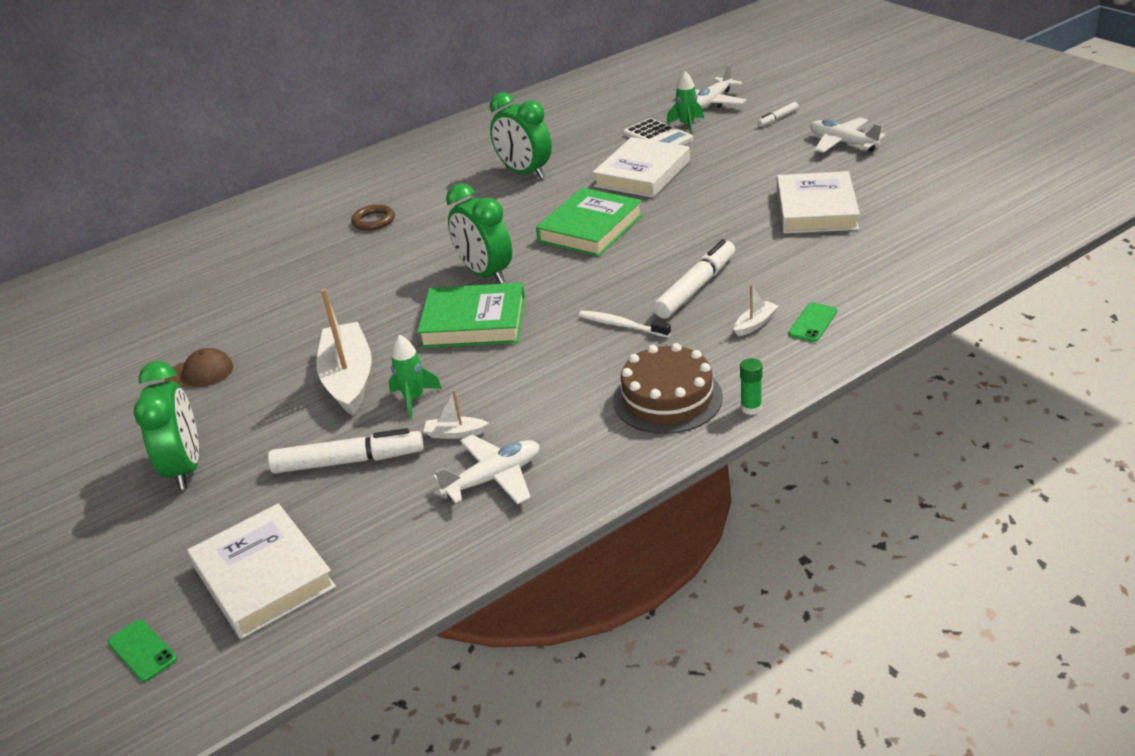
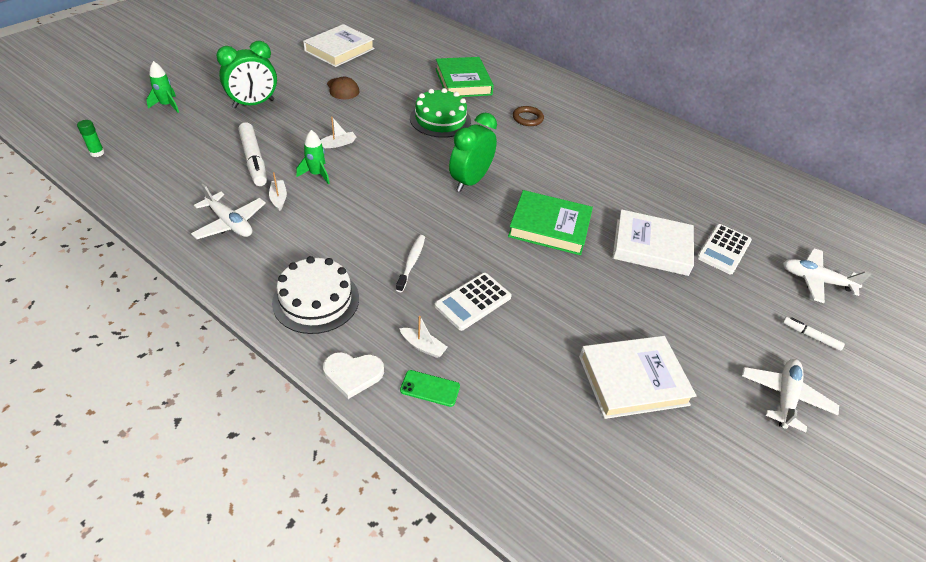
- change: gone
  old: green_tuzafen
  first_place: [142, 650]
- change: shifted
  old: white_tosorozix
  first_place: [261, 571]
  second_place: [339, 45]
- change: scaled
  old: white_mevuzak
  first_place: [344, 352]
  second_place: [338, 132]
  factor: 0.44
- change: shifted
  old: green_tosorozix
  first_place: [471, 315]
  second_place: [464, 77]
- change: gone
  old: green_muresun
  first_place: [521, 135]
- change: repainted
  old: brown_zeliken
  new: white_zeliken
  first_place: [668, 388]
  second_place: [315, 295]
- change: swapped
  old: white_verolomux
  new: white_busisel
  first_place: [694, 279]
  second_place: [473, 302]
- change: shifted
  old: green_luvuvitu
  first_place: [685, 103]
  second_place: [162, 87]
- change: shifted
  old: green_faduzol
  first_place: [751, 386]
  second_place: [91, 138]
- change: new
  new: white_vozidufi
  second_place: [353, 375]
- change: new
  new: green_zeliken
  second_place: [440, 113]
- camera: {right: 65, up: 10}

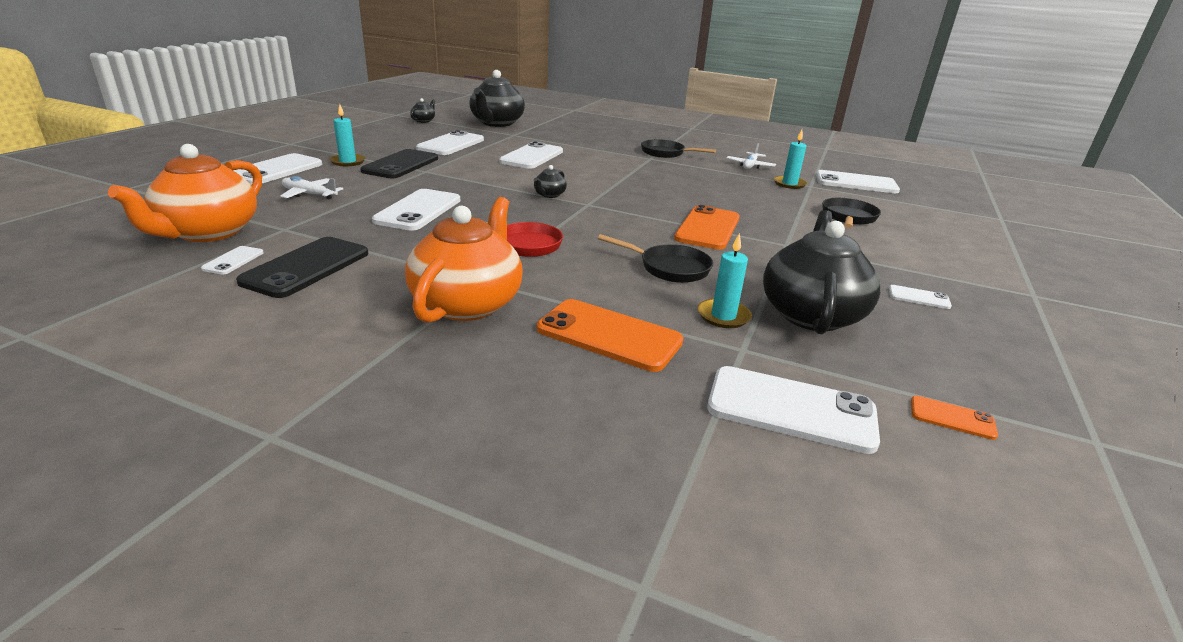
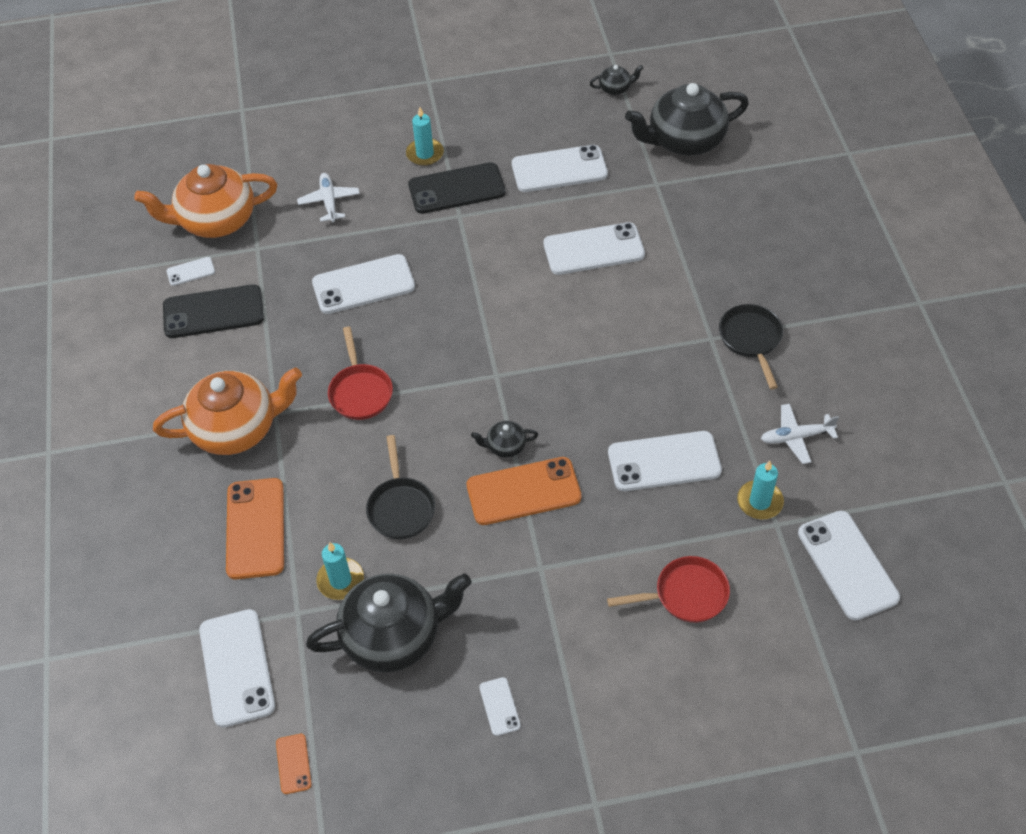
- change: shifted
  old: white_tuzafen
  first_place: [277, 169]
  second_place: [665, 461]
- change: shifted
  old: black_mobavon
  first_place: [550, 181]
  second_place: [504, 439]
- change: repainted
  old: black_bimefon
  new: red_bimefon
  first_place: [851, 213]
  second_place: [668, 589]
- camera: {right: 60, up: 25}

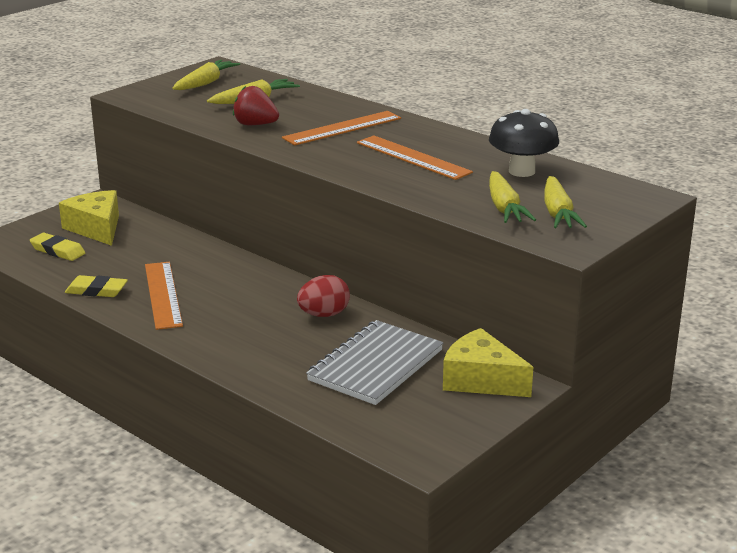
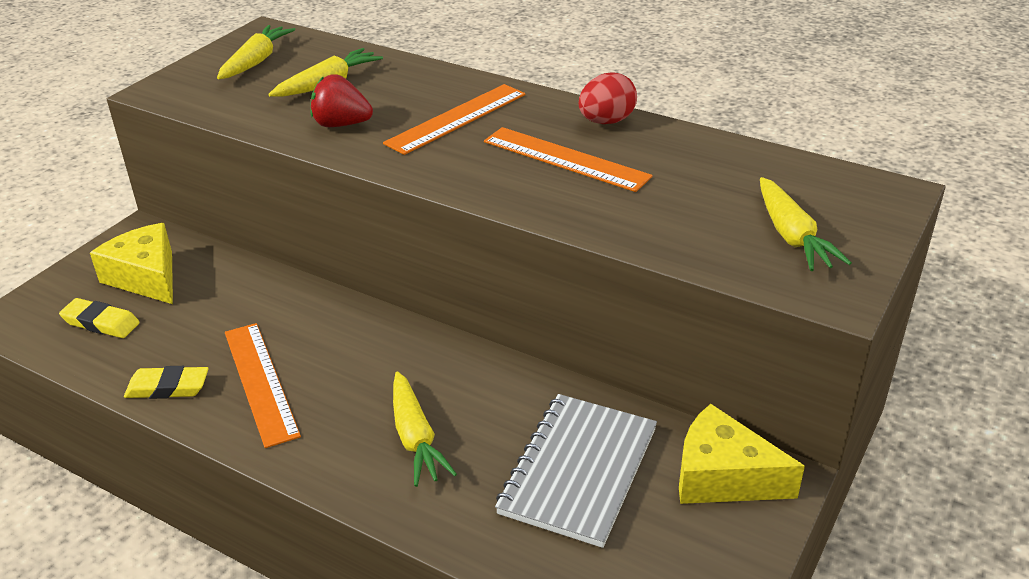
- change: shifted
  old: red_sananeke
  first_place: [323, 296]
  second_place: [608, 98]
- change: gone
  old: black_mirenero
  first_place: [524, 143]
- change: shifted
  old: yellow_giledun
  first_place: [512, 197]
  second_place: [425, 429]
- camera: {right: -10, up: 10}

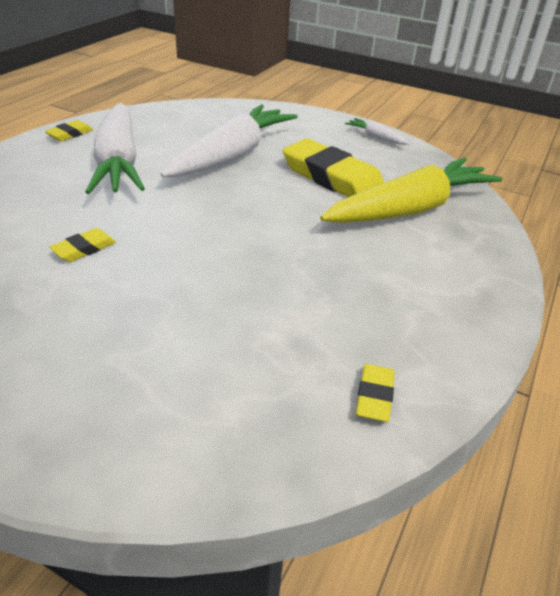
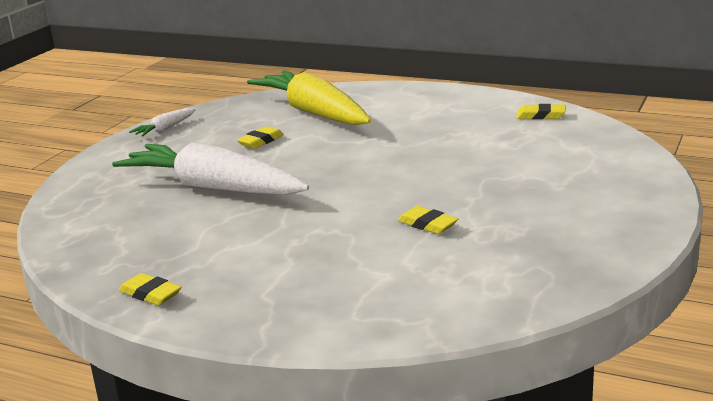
- change: gone
  old: white_giledun
  first_place: [115, 148]
- change: scaled
  old: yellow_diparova
  first_place: [333, 167]
  second_place: [260, 137]
  factor: 0.46
- camera: {right: -90, up: -15}

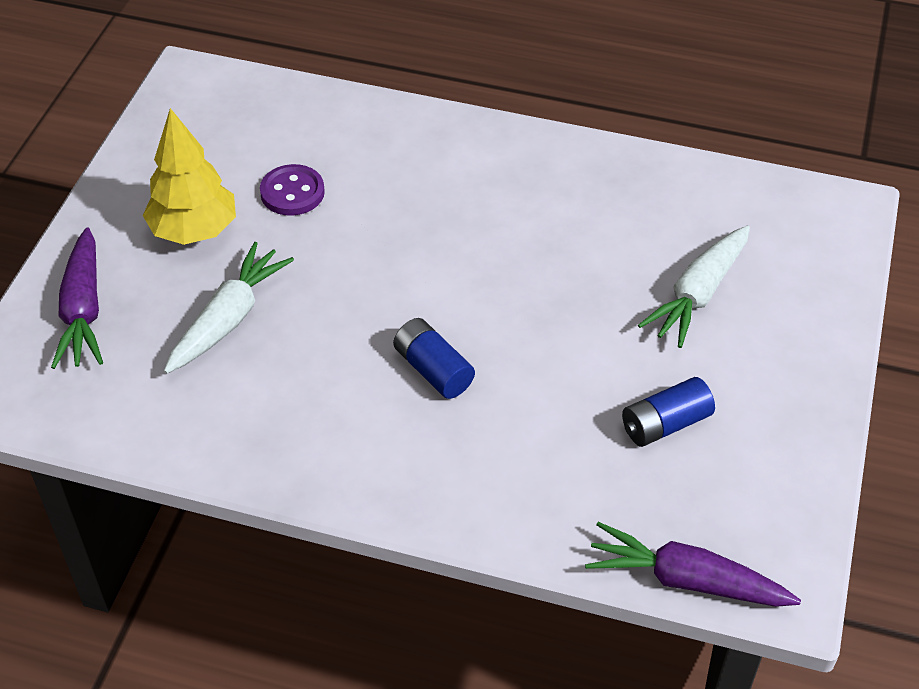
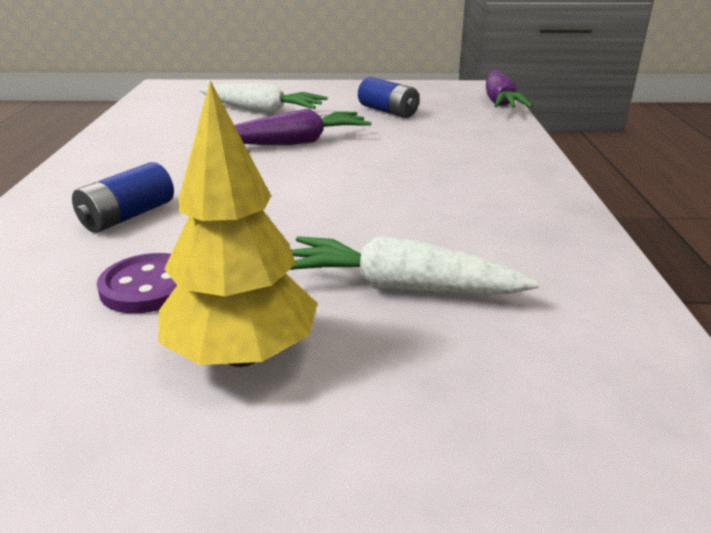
- change: shifted
  old: purple_giledun
  first_place: [77, 298]
  second_place: [302, 126]
- change: shifted
  old: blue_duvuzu
  first_place: [434, 358]
  second_place: [123, 197]
- camera: {right: -105, up: -20}

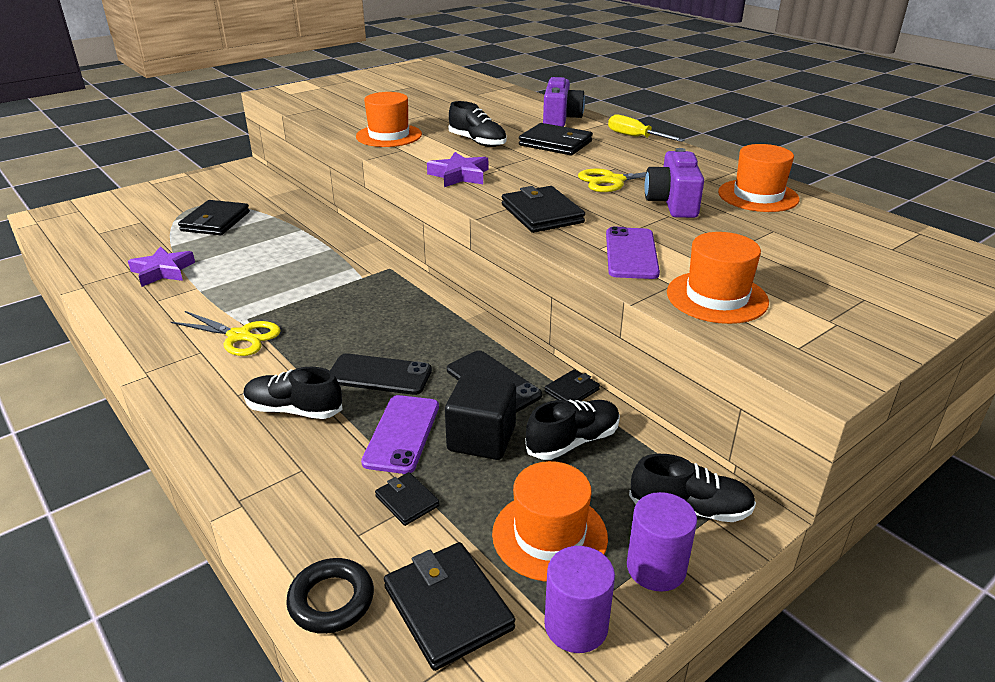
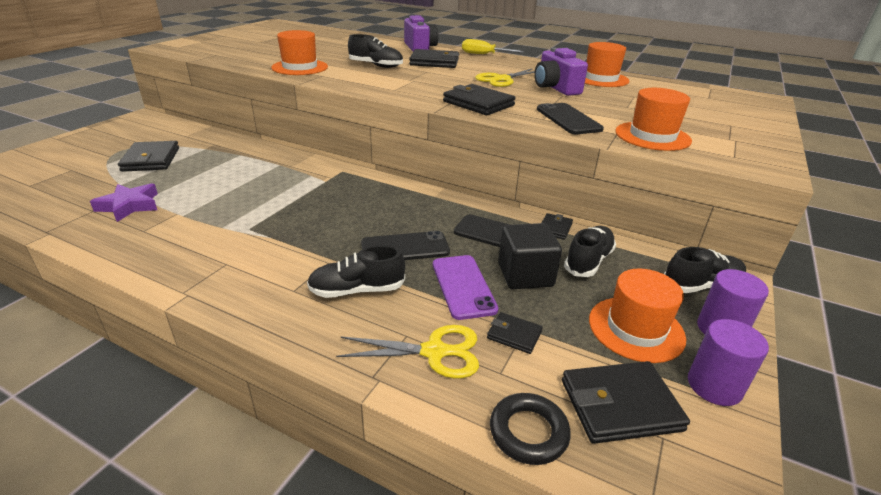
- change: shifted
  old: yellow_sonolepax
  first_place: [226, 333]
  second_place: [407, 352]
- change: rotated
  old: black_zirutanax
  first_place: [449, 606]
  second_place: [626, 402]
  degrees: -45
- change: gone
  old: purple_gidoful
  first_place: [457, 169]
- change: repainted
  old: purple_tuzafen
  new: black_tuzafen
  first_place: [633, 253]
  second_place: [570, 118]
- camera: {right: -25, up: 0}

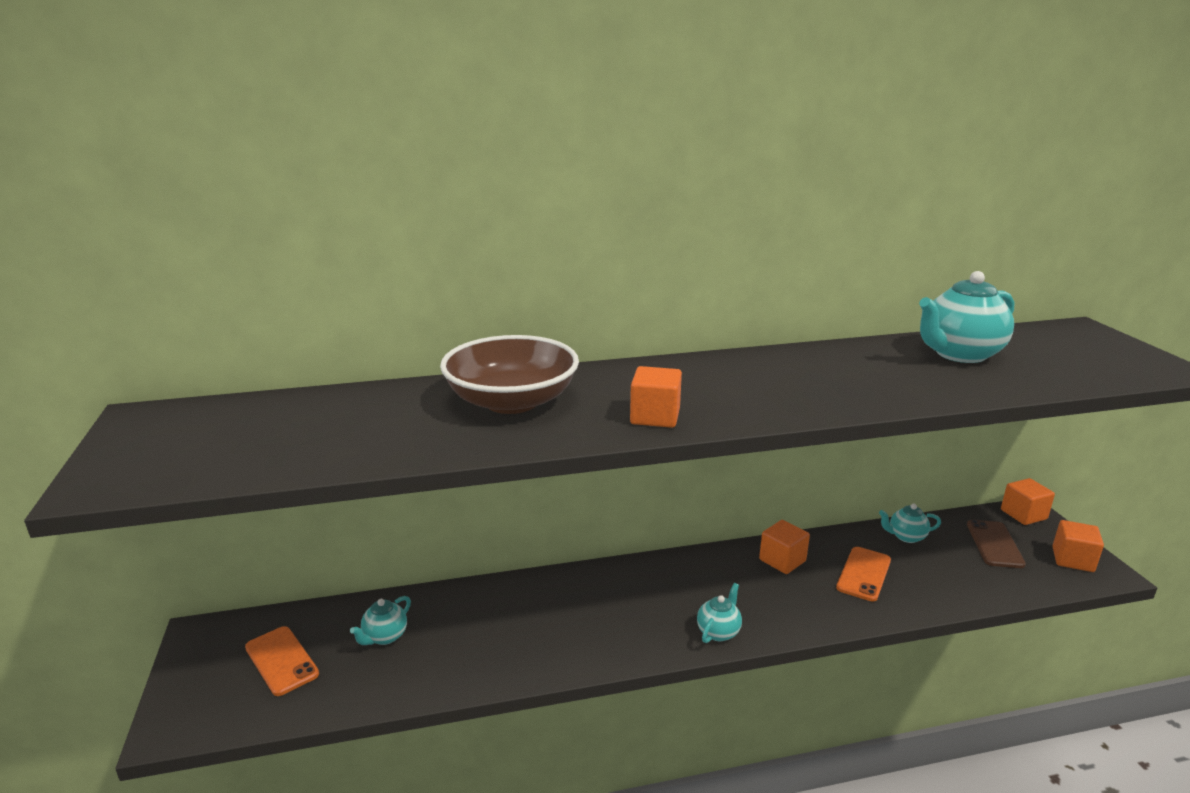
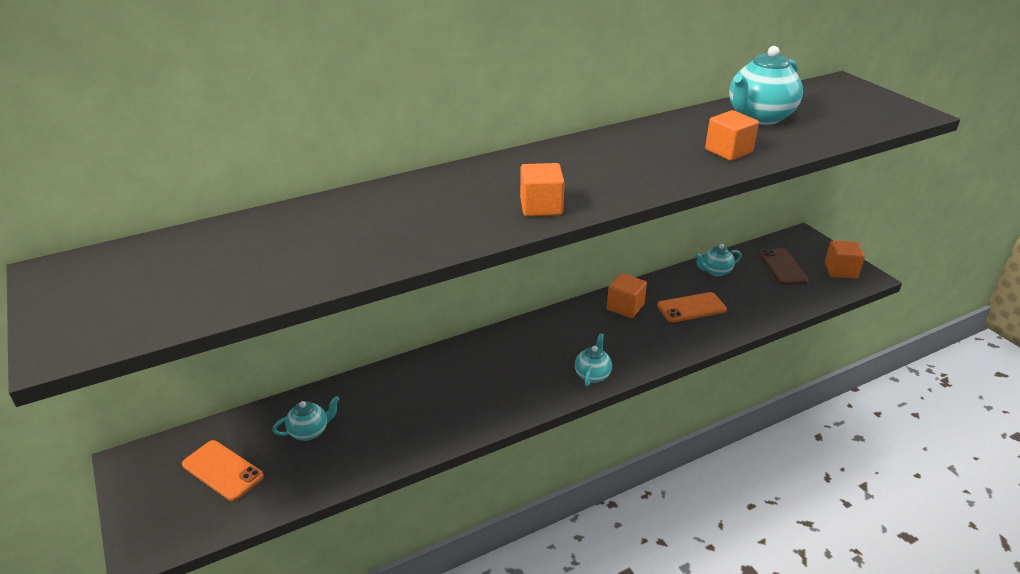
- change: rotated
  old: turquoise_mobavon
  first_place: [380, 620]
  second_place: [306, 418]
  degrees: -135
- change: gone
  old: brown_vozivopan
  first_place: [509, 374]
- change: rotated
  old: orange_tuzafen
  first_place: [863, 574]
  second_place: [692, 307]
  degrees: 60
- change: shifted
  old: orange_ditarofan
  first_place: [1028, 501]
  second_place: [732, 135]
- camera: {right: -15, up: 10}

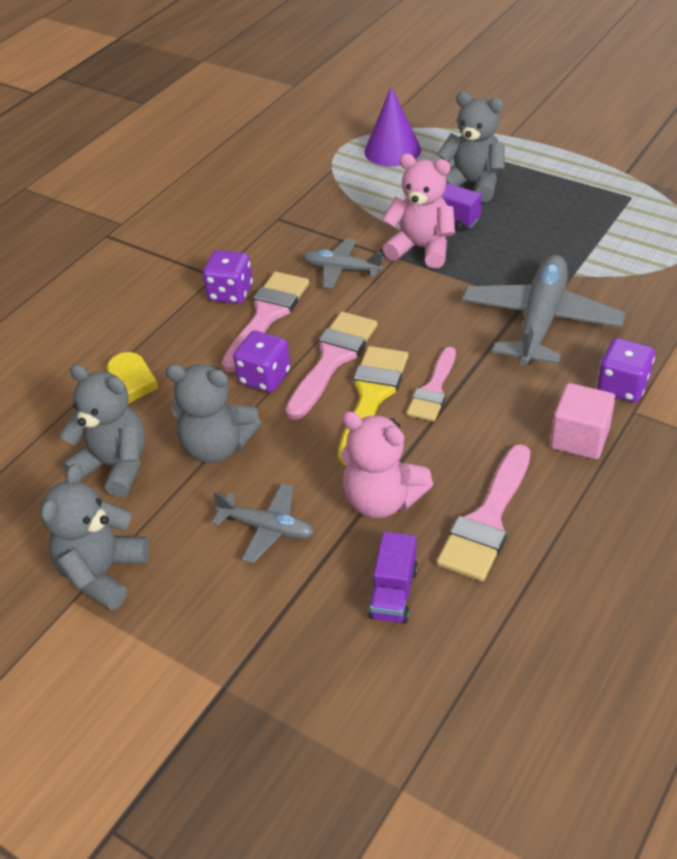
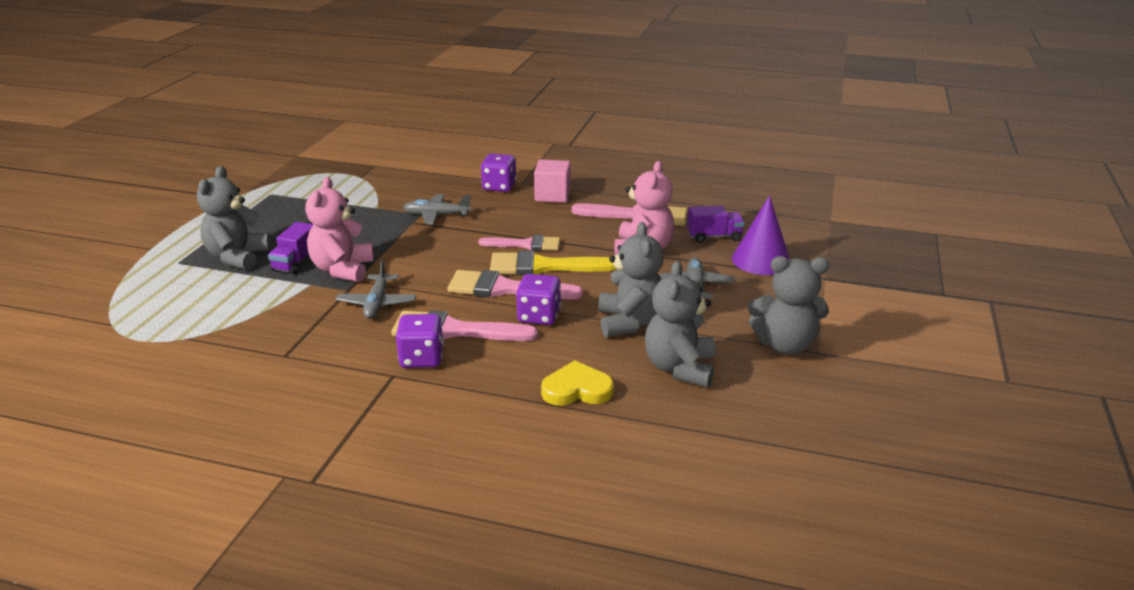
- change: shifted
  old: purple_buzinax
  first_place: [392, 127]
  second_place: [761, 235]
- change: scaled
  old: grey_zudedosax
  first_place: [543, 310]
  second_place: [437, 209]
  factor: 0.54
- camera: {right: -110, up: -15}

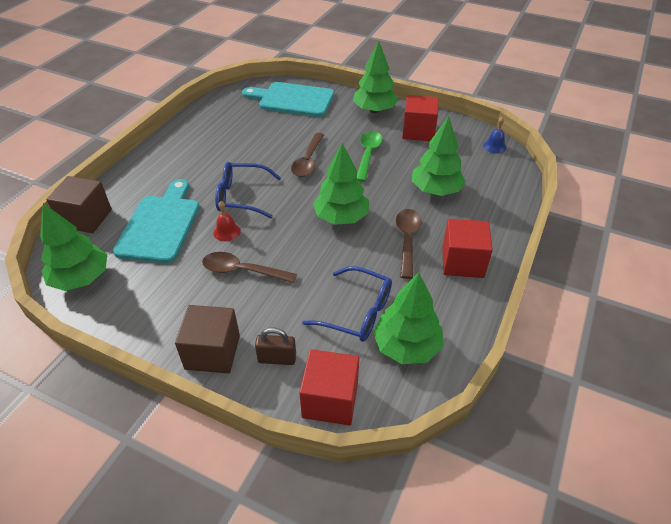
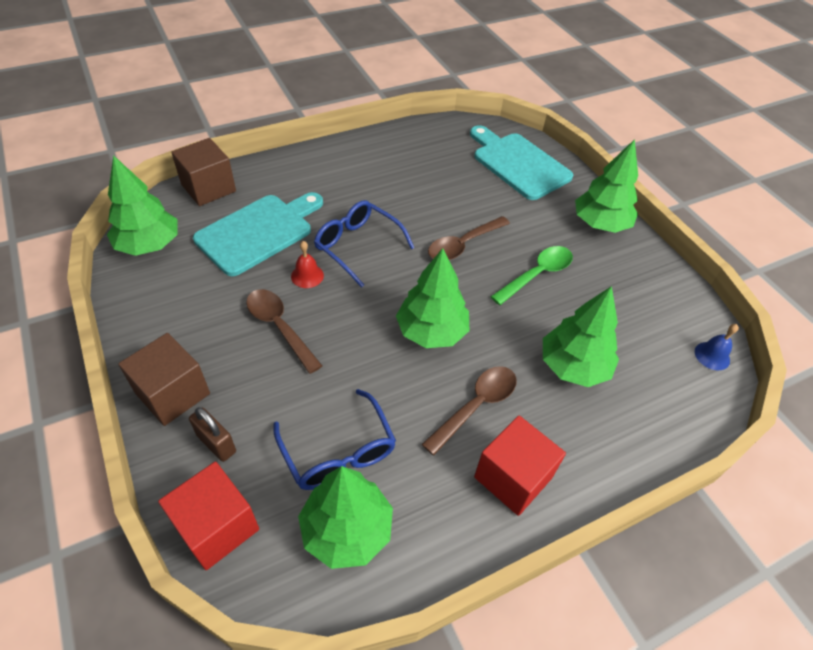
- change: gone
  old: red_ditarofan
  first_place: [420, 118]
- camera: {right: 35, up: 5}

